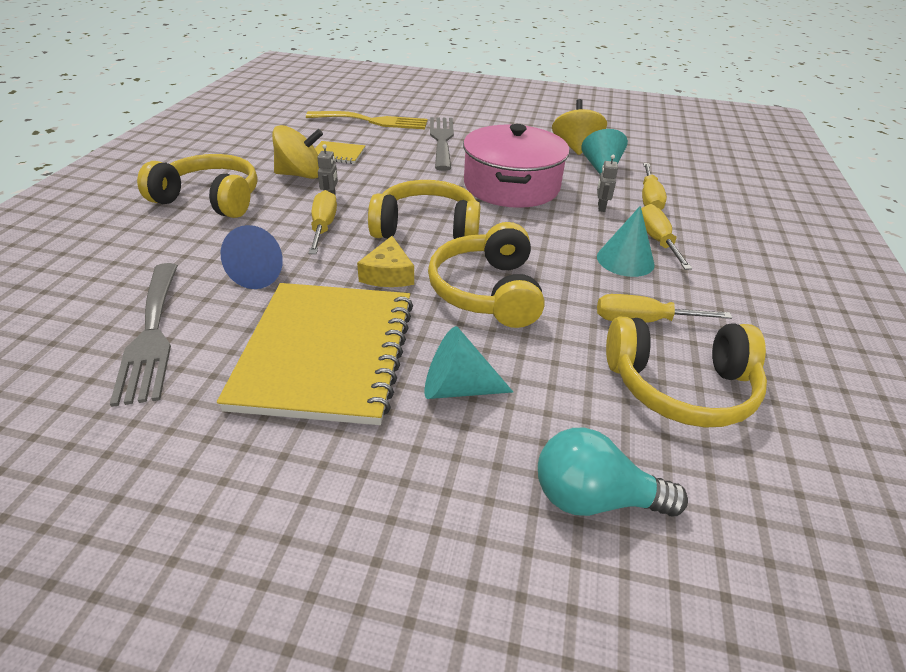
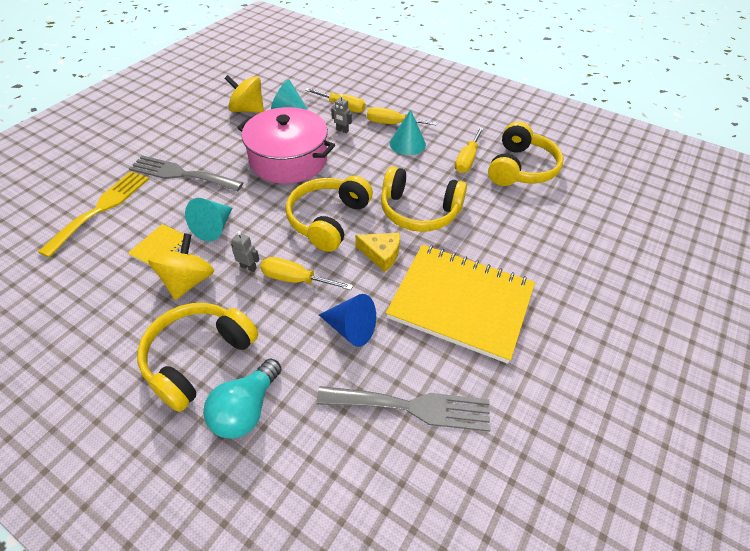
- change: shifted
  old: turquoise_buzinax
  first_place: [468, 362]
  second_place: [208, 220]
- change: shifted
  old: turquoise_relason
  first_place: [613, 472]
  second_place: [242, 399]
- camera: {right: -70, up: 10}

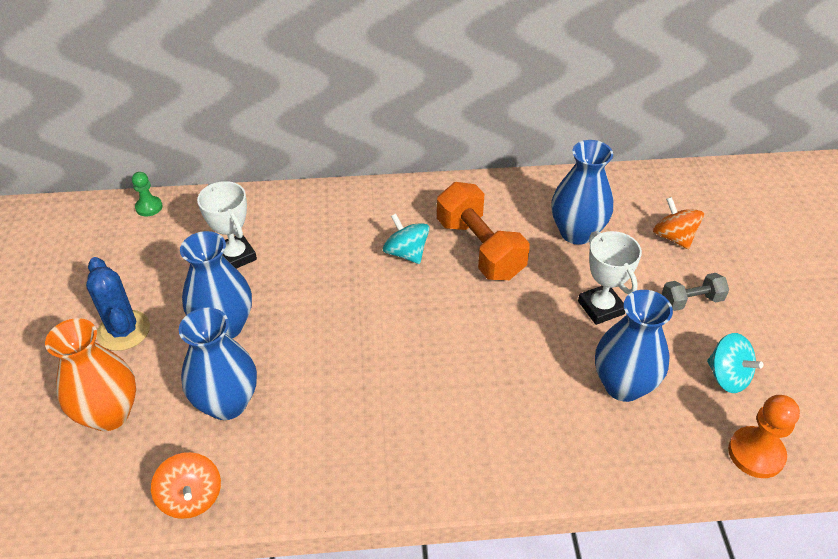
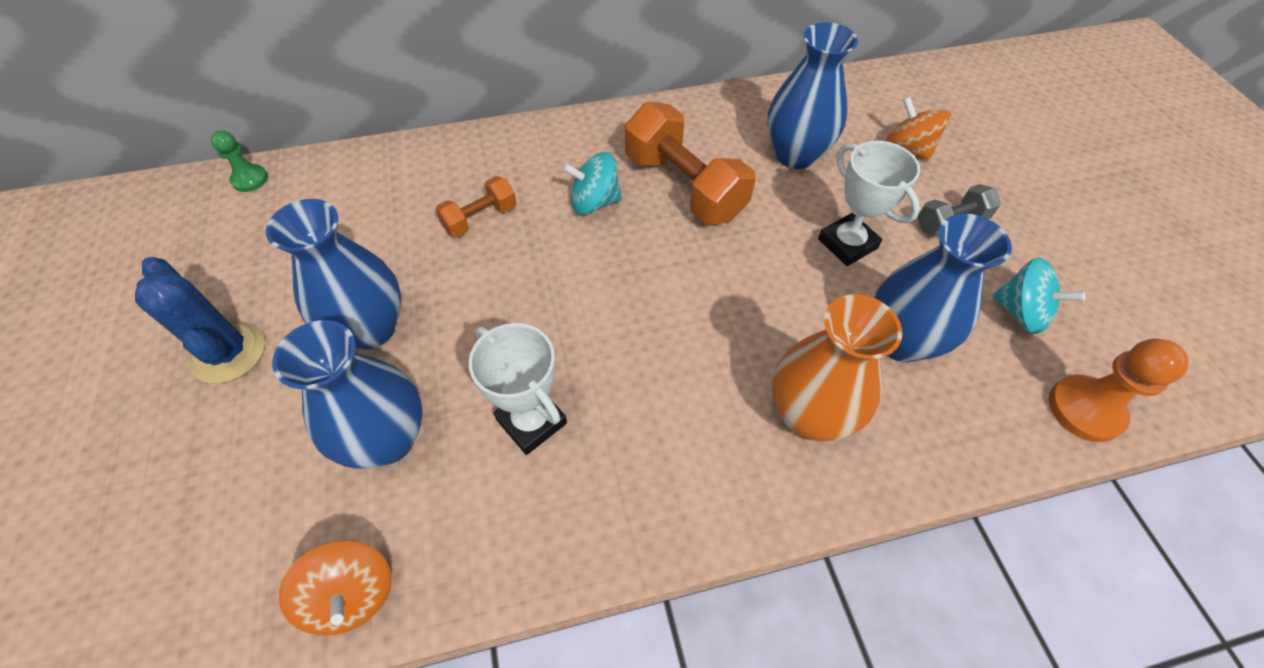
- change: shifted
  old: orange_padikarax
  first_place: [90, 374]
  second_place: [837, 367]
- change: shifted
  old: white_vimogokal
  first_place: [227, 225]
  second_place: [518, 389]
- change: rotated
  old: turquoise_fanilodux
  first_place: [406, 239]
  second_place: [592, 183]
  degrees: -45
- change: new
  new: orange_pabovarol
  second_place: [476, 206]
- camera: {right: -10, up: 10}

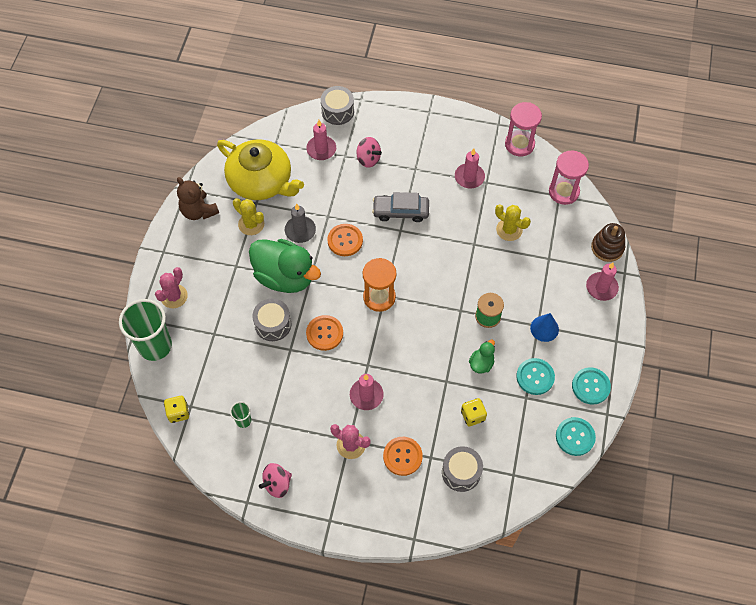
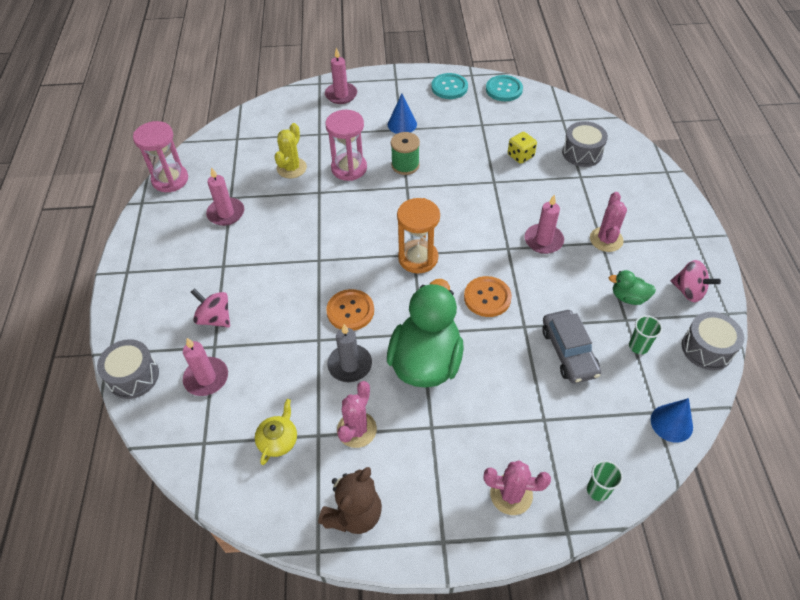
- change: scaled
  old: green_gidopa
  first_place: [145, 330]
  second_place: [605, 480]
  factor: 0.44
- change: swapped
  old: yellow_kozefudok
  new: blue_buzinax
  first_place: [176, 409]
  second_place: [672, 420]
- change: scaled
  old: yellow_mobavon
  first_place: [260, 169]
  second_place: [276, 432]
  factor: 0.41
- change: repainted
  old: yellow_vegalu
  new: pink_vegalu
  first_place: [248, 216]
  second_place: [357, 414]
- change: shifted
  old: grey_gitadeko
  first_place: [271, 320]
  second_place: [713, 341]
- change: rotated
  old: pink_fanilodux
  first_place: [369, 152]
  second_place: [210, 308]
  degrees: -75
- change: shifted
  old: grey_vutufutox
  first_place: [400, 207]
  second_place: [571, 346]
- change: gone
  old: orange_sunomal
  first_place: [403, 456]
- change: shifted
  old: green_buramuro
  first_place: [482, 356]
  second_place: [632, 287]
- change: gone
  old: turquoise_sunomal
  first_place: [535, 376]
- change: shifted
  old: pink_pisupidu
  first_place: [569, 178]
  second_place: [346, 145]
- change: gone
  old: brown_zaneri
  first_place: [608, 242]
- camera: {right: -105, up: -10}

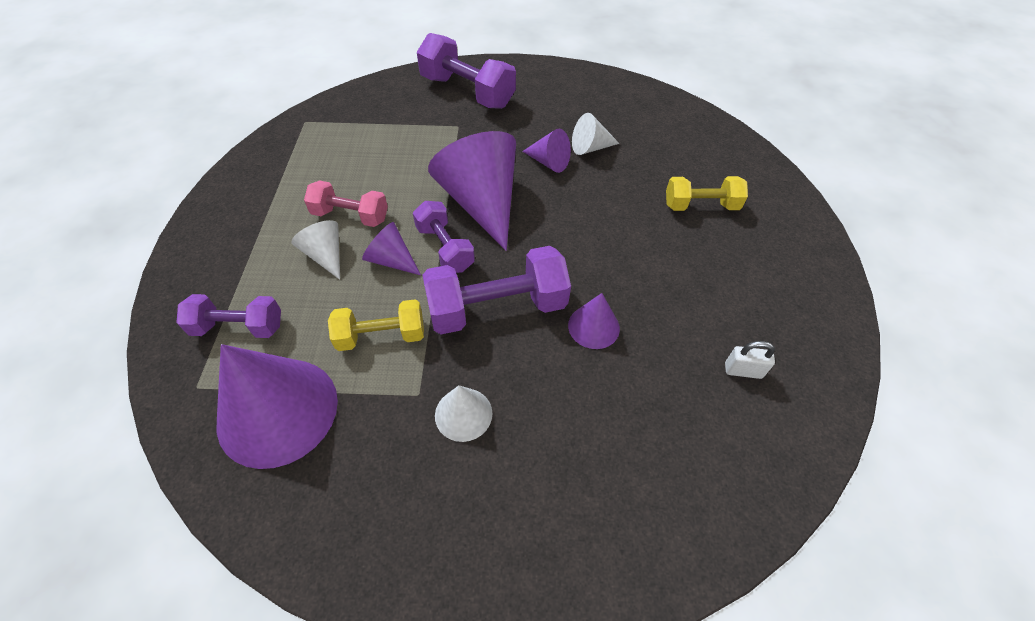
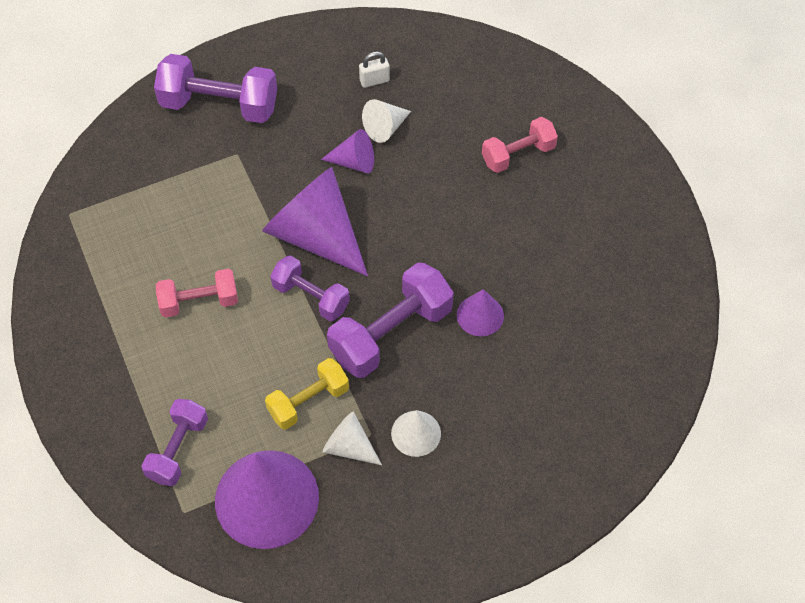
- change: rotated
  old: purple_pabovarol
  first_place: [228, 316]
  second_place: [174, 442]
  degrees: -45
- change: shifted
  old: white_buzinax
  first_place: [315, 250]
  second_place: [352, 438]
- change: gone
  old: purple_buzinax
  first_place: [391, 248]
- change: repainted
  old: yellow_pabovarol
  new: pink_pabovarol
  first_place: [707, 193]
  second_place: [520, 145]
- change: shifted
  old: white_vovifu
  first_place: [750, 360]
  second_place: [374, 70]
- camera: {right: -25, up: 5}

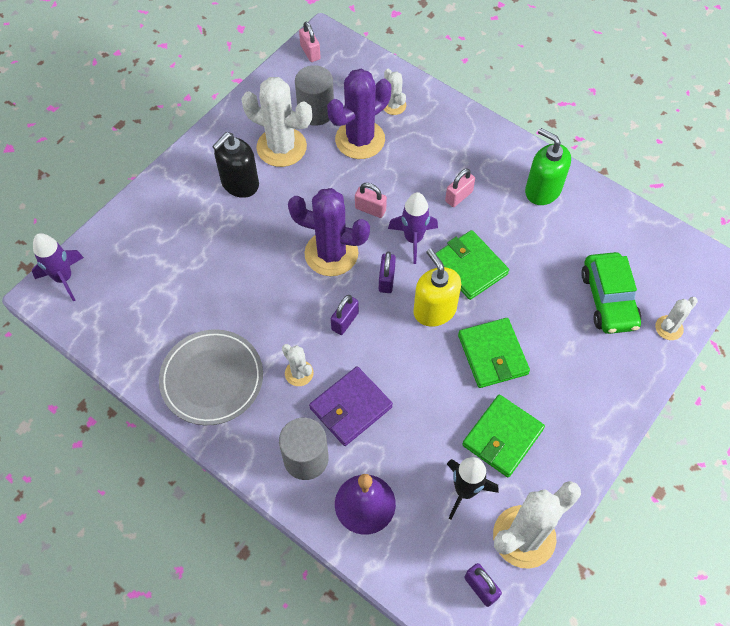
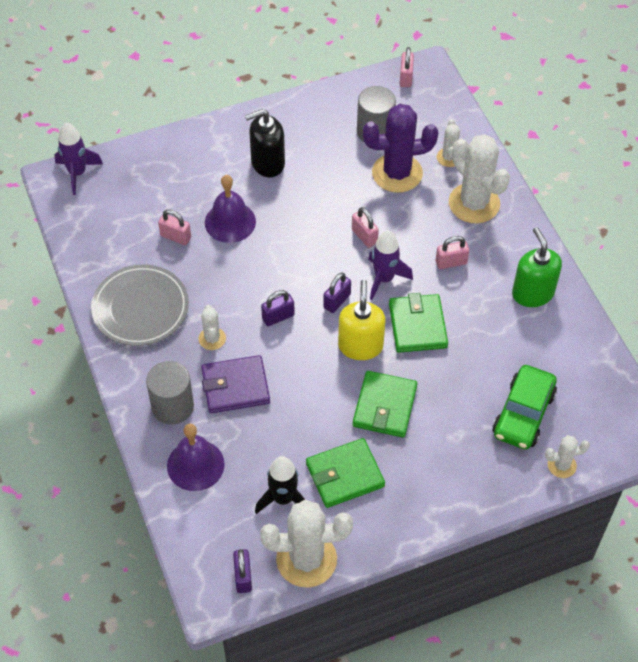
- change: shifted
  old: white_vegalu
  first_place: [276, 122]
  second_place: [479, 178]
- change: gone
  old: purple_vegalu
  first_place: [329, 232]
- change: new
  new: pink_vovifu
  second_place: [174, 227]
- change: new
  new: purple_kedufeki
  second_place: [230, 209]
- camera: {right: 30, up: -5}

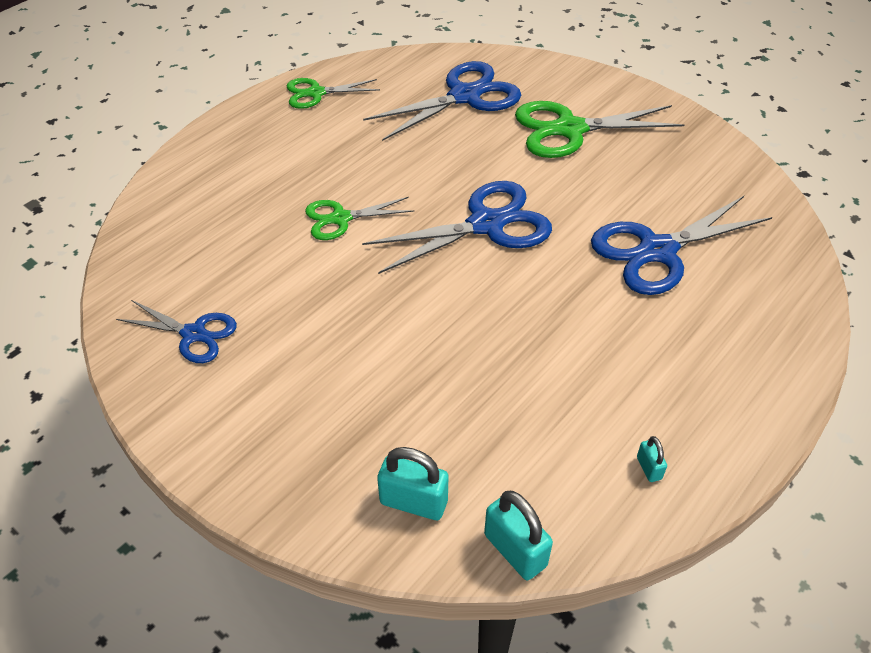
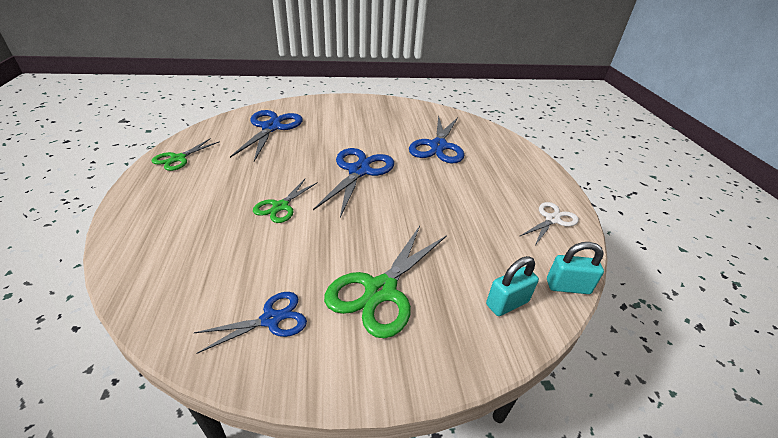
- change: shifted
  old: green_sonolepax
  first_place: [599, 129]
  second_place: [385, 282]
- change: swapped
  old: turquoise_vovifu
  new: white_sonolepax
  first_place: [652, 459]
  second_place: [549, 223]
- camera: {right: -50, up: -10}

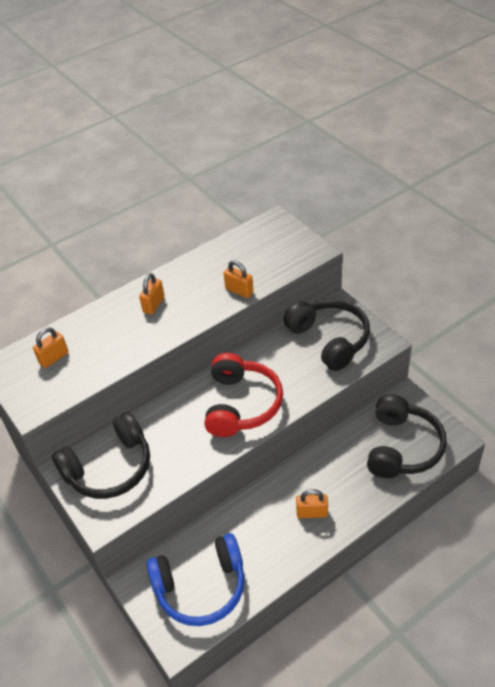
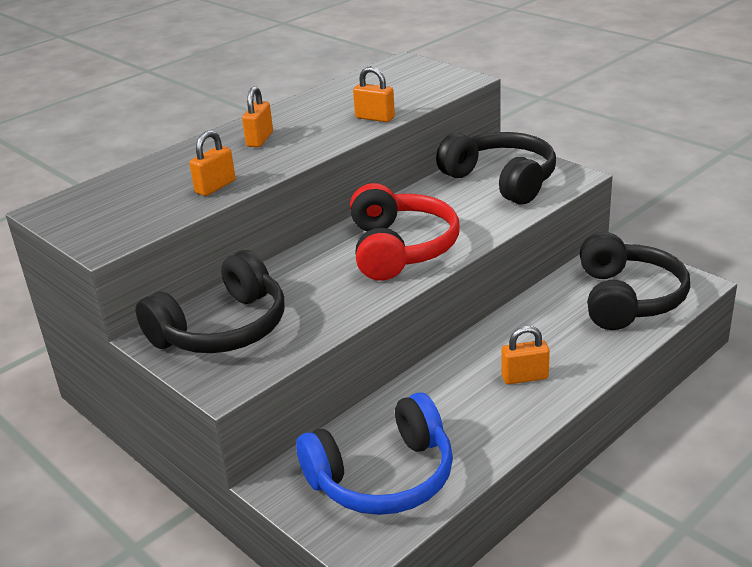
- change: shifted
  old: orange_vovifu
  first_place: [51, 348]
  second_place: [212, 163]
- camera: {right: -10, up: -15}

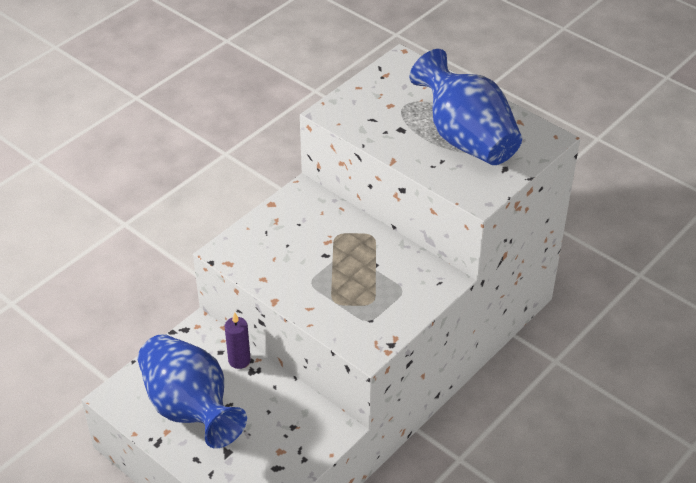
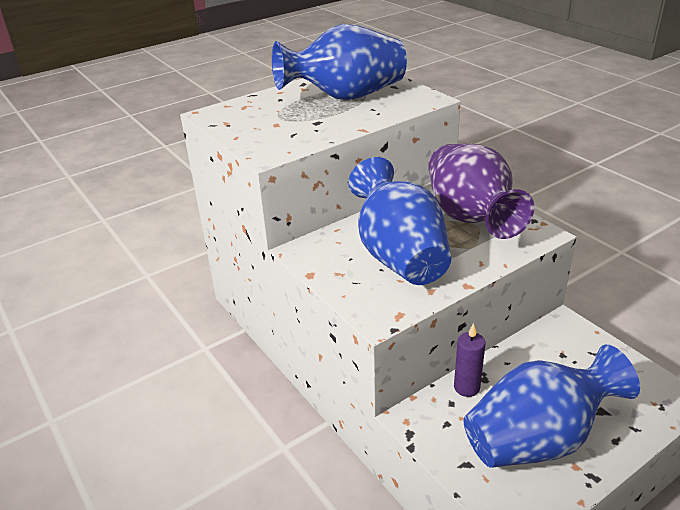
- change: new
  new: blue_padikarax
  second_place: [399, 221]
- change: new
  new: purple_padikarax
  second_place: [481, 191]
- camera: {right: -75, up: -10}

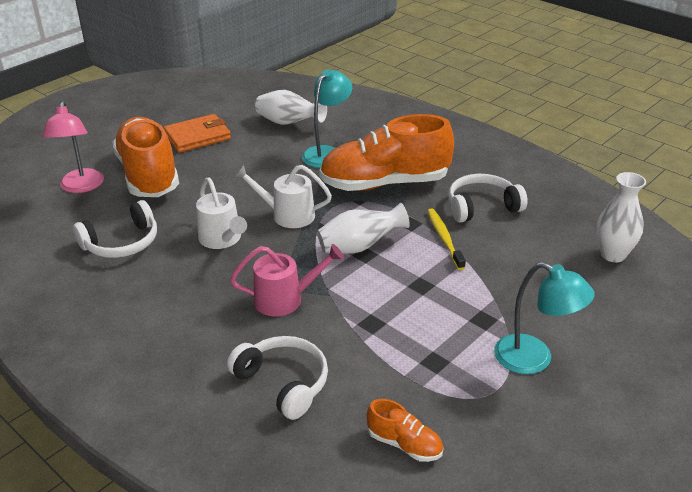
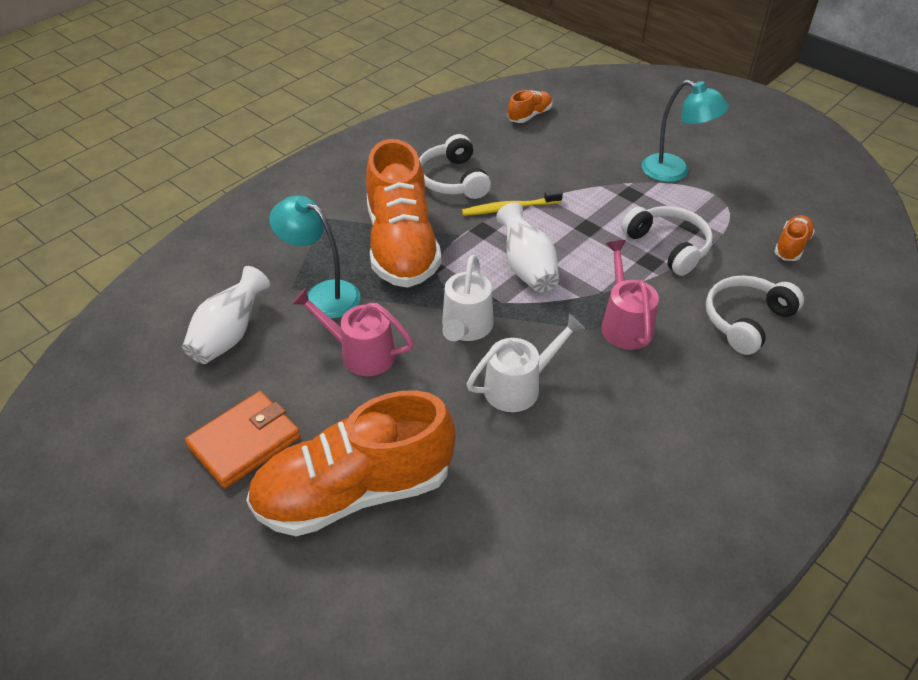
- change: gone
  old: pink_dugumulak
  first_place: [73, 147]
- change: shifted
  old: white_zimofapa
  first_place: [115, 229]
  second_place: [667, 241]
- change: rotated
  old: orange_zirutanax
  first_place: [197, 133]
  second_place: [243, 439]
  degrees: 75
- change: rotated
  old: turquoise_dugumulak
  first_place: [544, 318]
  second_place: [685, 131]
  degrees: 90
- change: swapped
  old: white_padikarax
  new: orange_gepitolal
  first_place: [621, 217]
  second_place: [530, 106]
- change: new
  new: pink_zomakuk
  second_place: [353, 332]
- camera: {right: -90, up: 10}

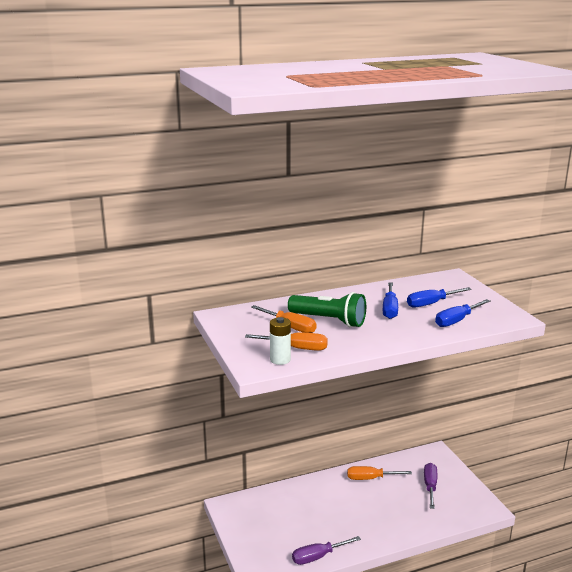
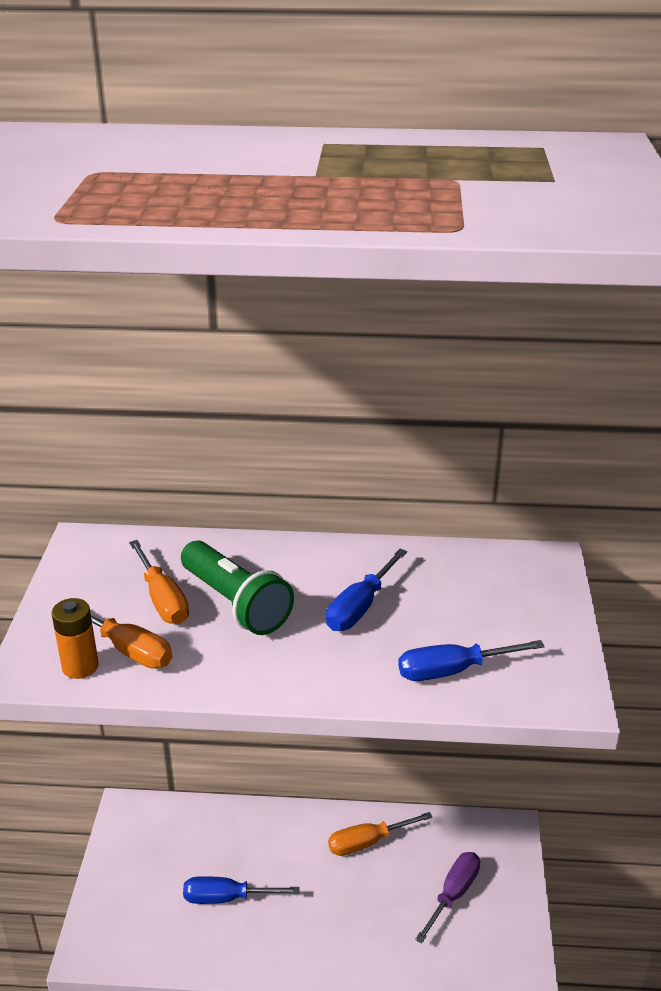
- change: repainted
  old: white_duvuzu
  new: orange_duvuzu
  first_place: [280, 341]
  second_place: [75, 638]
- change: gone
  old: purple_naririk
  first_place: [326, 550]
- change: rotated
  old: orange_naririk
  first_place: [379, 473]
  second_place: [380, 834]
  degrees: -45
- change: shifted
  old: blue_naririk
  first_place: [439, 297]
  second_place: [241, 890]
- camera: {right: 25, up: 10}

